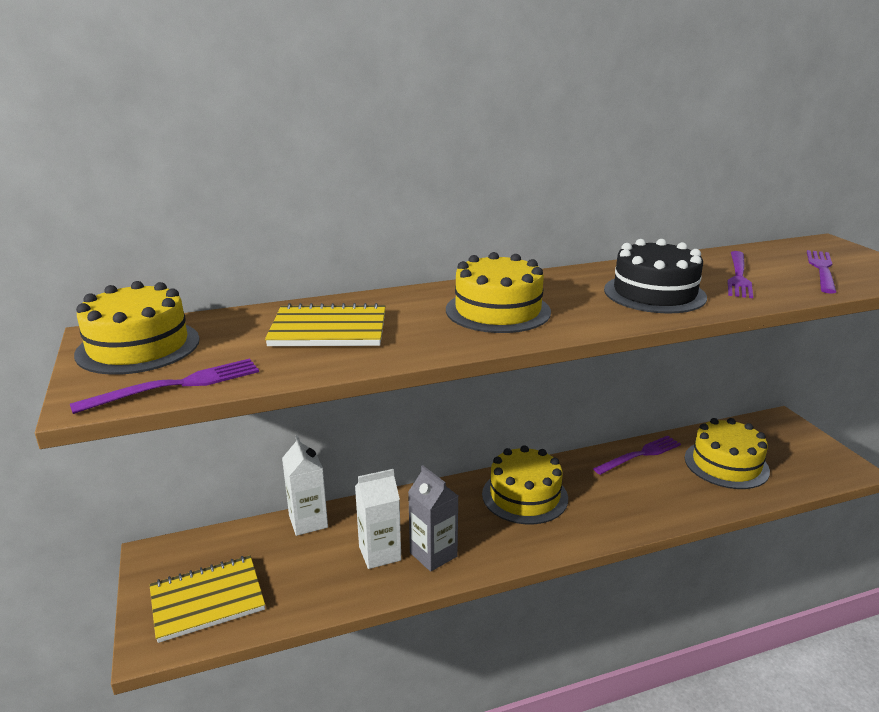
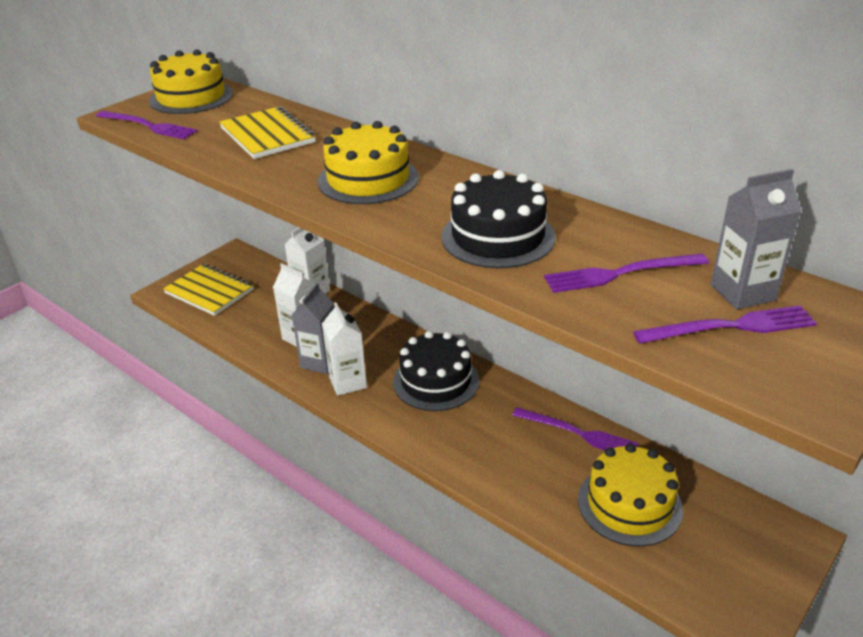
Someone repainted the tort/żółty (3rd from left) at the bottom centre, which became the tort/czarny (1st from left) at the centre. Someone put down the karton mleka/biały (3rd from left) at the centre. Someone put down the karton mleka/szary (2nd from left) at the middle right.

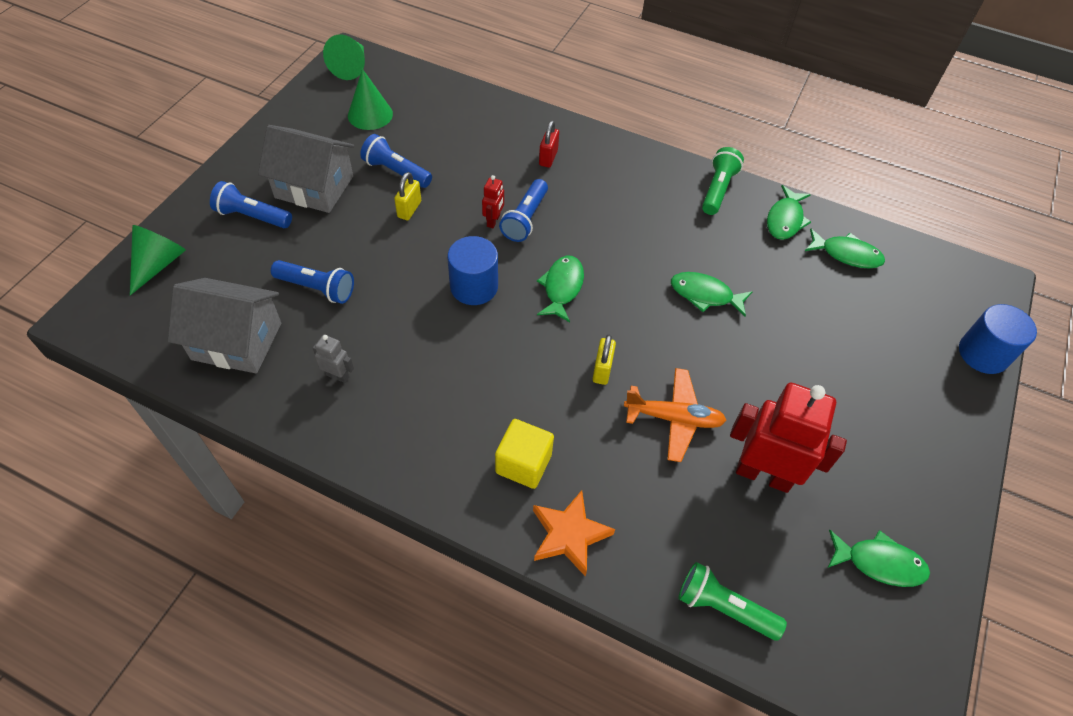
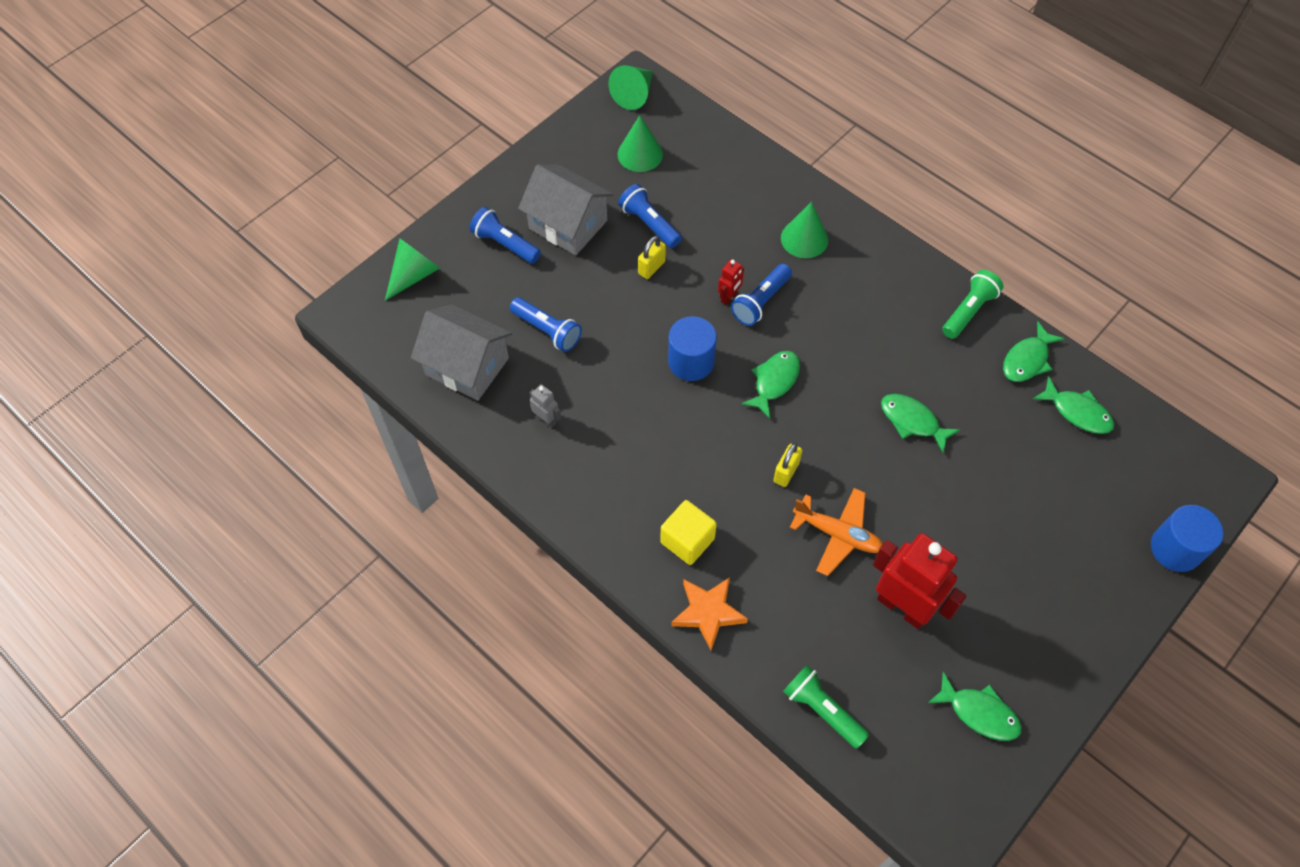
Someone swapped the kłódka/czerwony at the top centre for the stożek/zielony (4th from left) at the top centre.

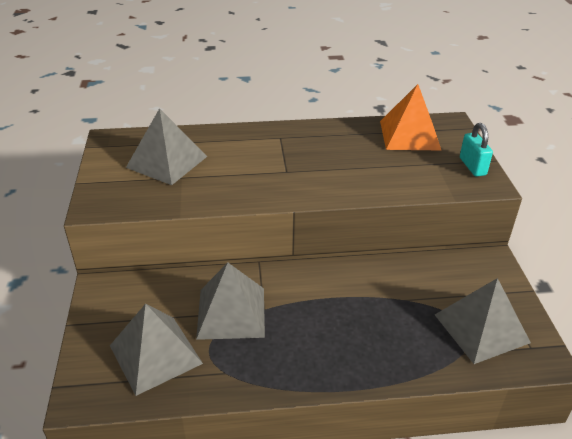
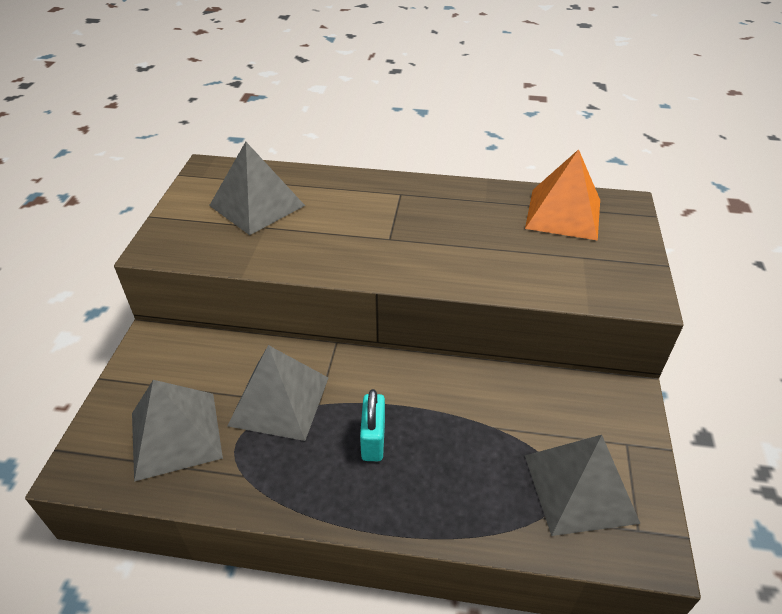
Someone carried the kłódka/turkusowy from the middle right to the bottom centre.

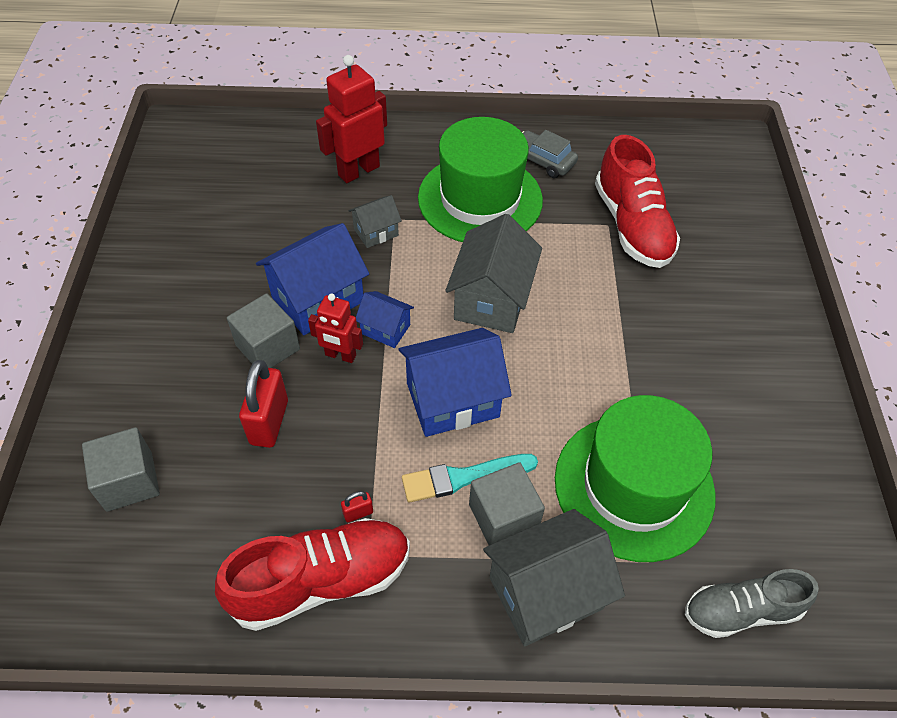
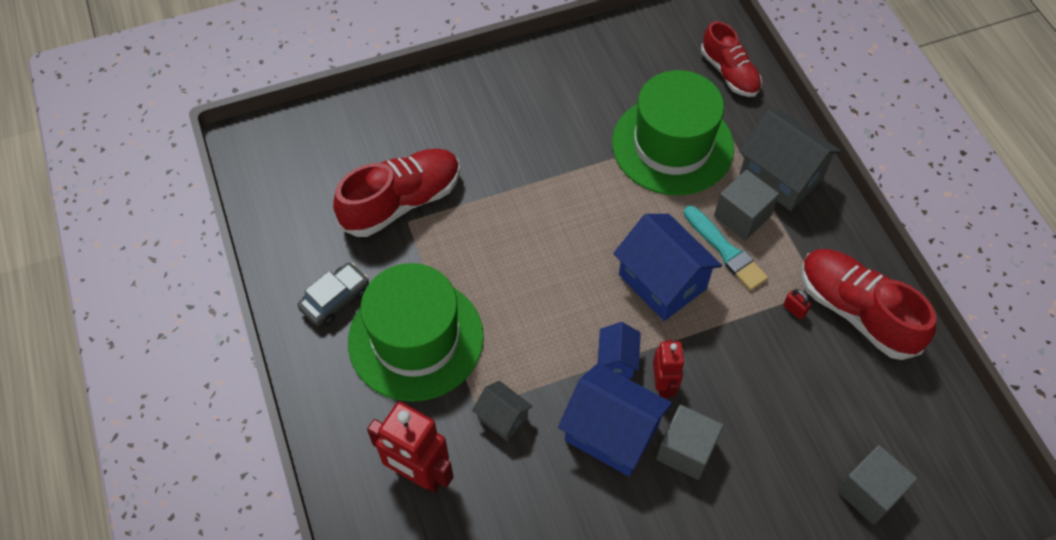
Someone took away the kłódka/czerwony (1st from left) at the middle left. Someone took away the domek/szary (2nd from left) at the centre. Someone rotated the samochód/szary at the top centre by 150 degrees counterclockwise. Someone repainted the but/szary at the bottom right, which became the but/czerwony (2nd from left) at the top right.

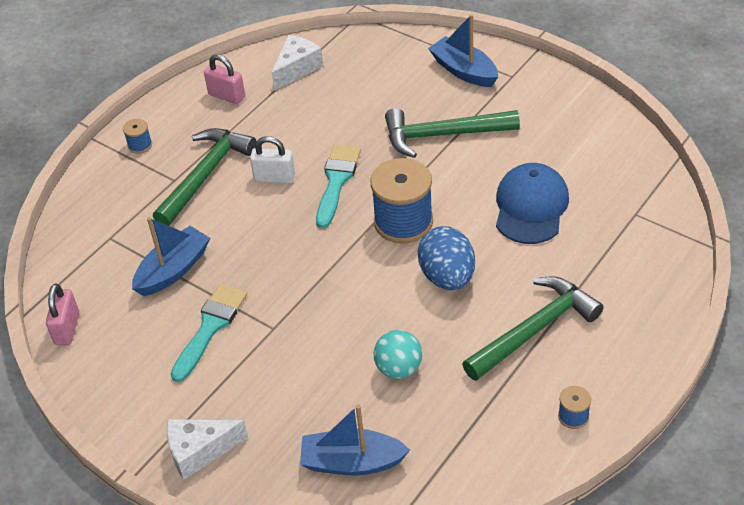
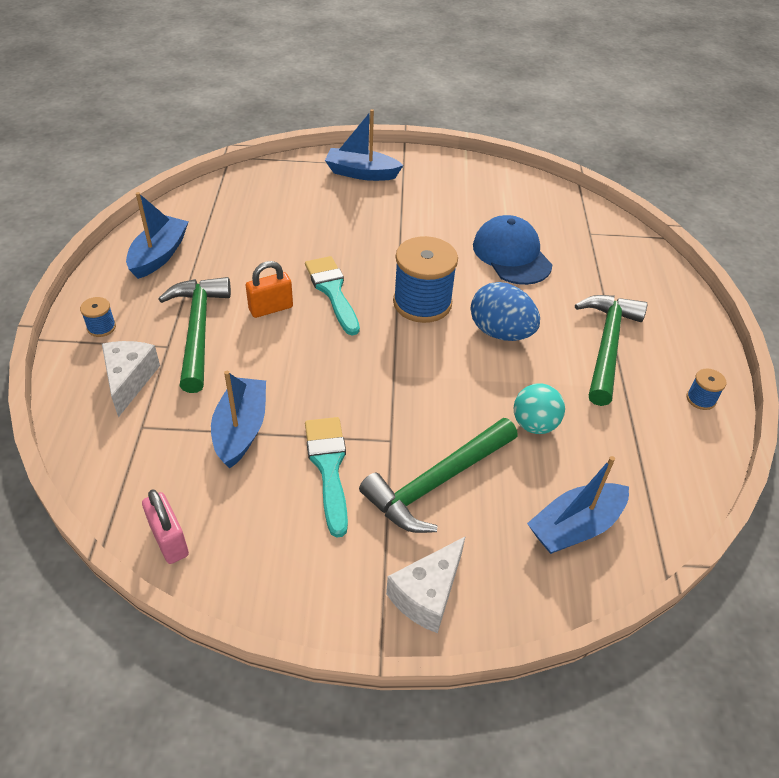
Someone swapped the kłódka/różowy (2nd from left) at the top left for the łódka/niebieski (1st from left) at the top left. Someone repainted the kłódka/biały at the top centre, which became the kłódka/pomarańczowy at the centre. Someone carried the ser/biały (2nd from left in the first image) from the top centre to the middle left. Someone carried the młotek/zielony (2nd from left) from the top centre to the centre.

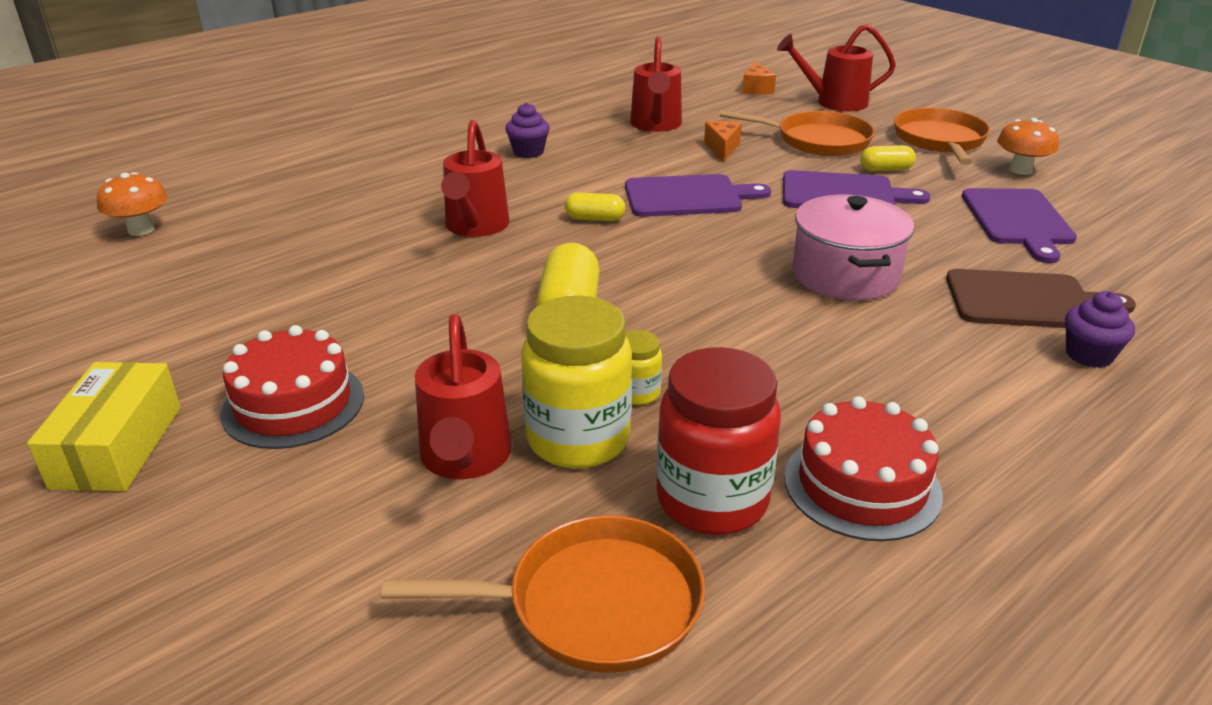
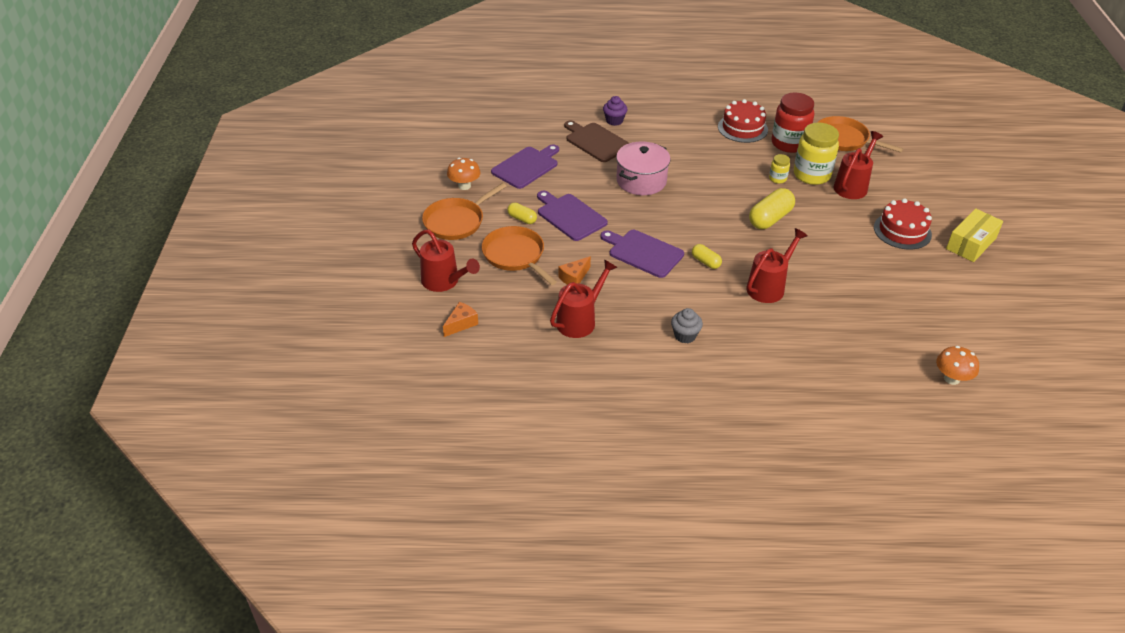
Someone repainted the muffinka/fioletowy (1st from left) at the top centre, which became the muffinka/szary at the centre.

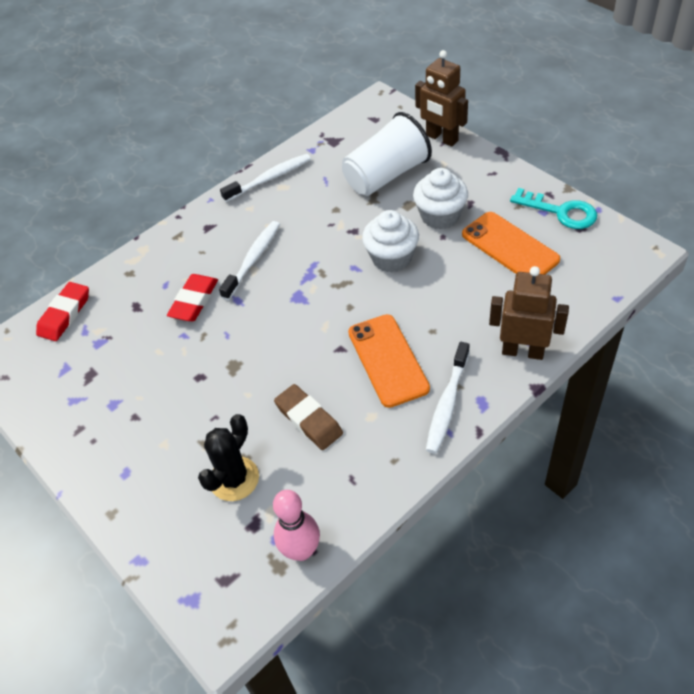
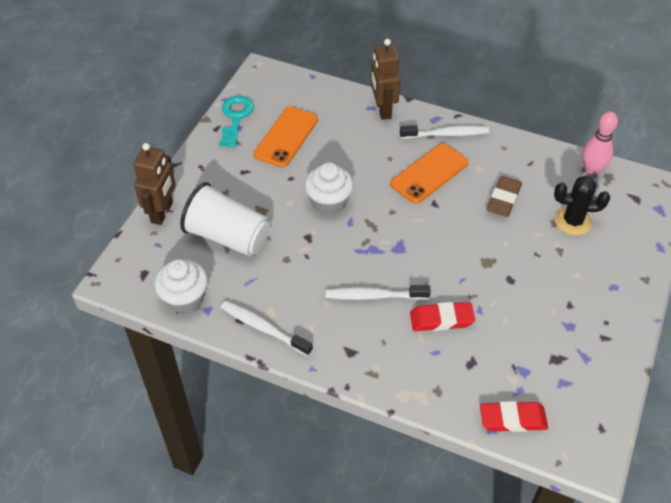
Someone carried the muffinka/biały (2nd from left in the first image) from the top centre to the middle left.

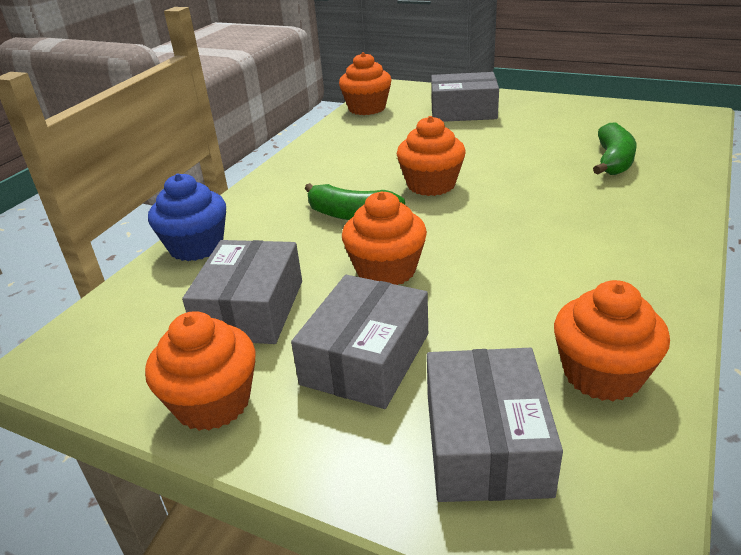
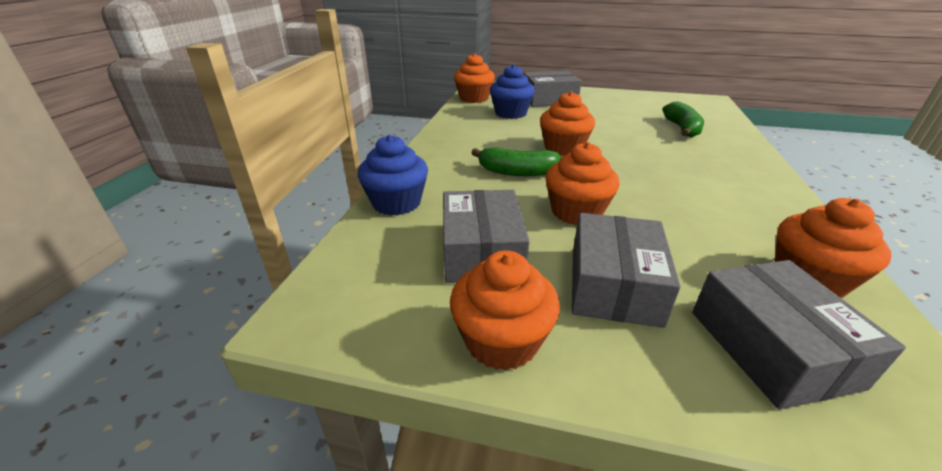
Someone put down the muffinka/niebieski (2nd from left) at the top centre.

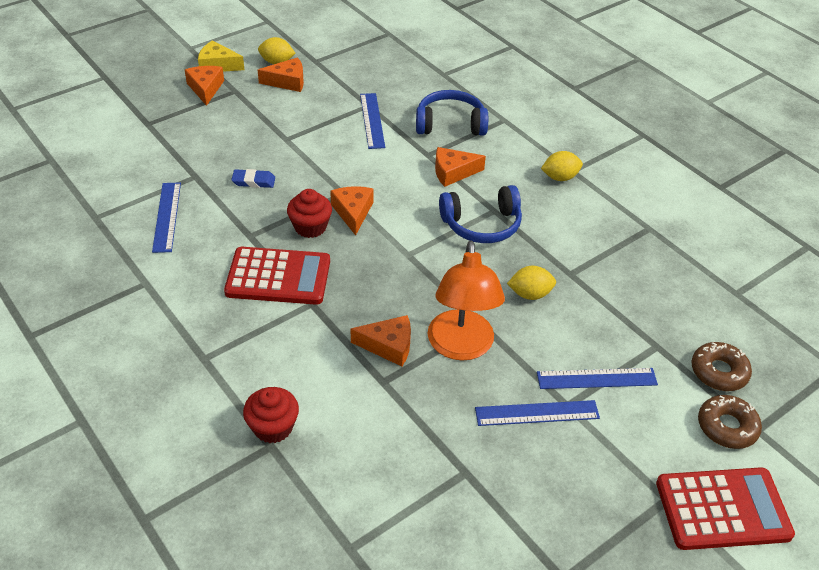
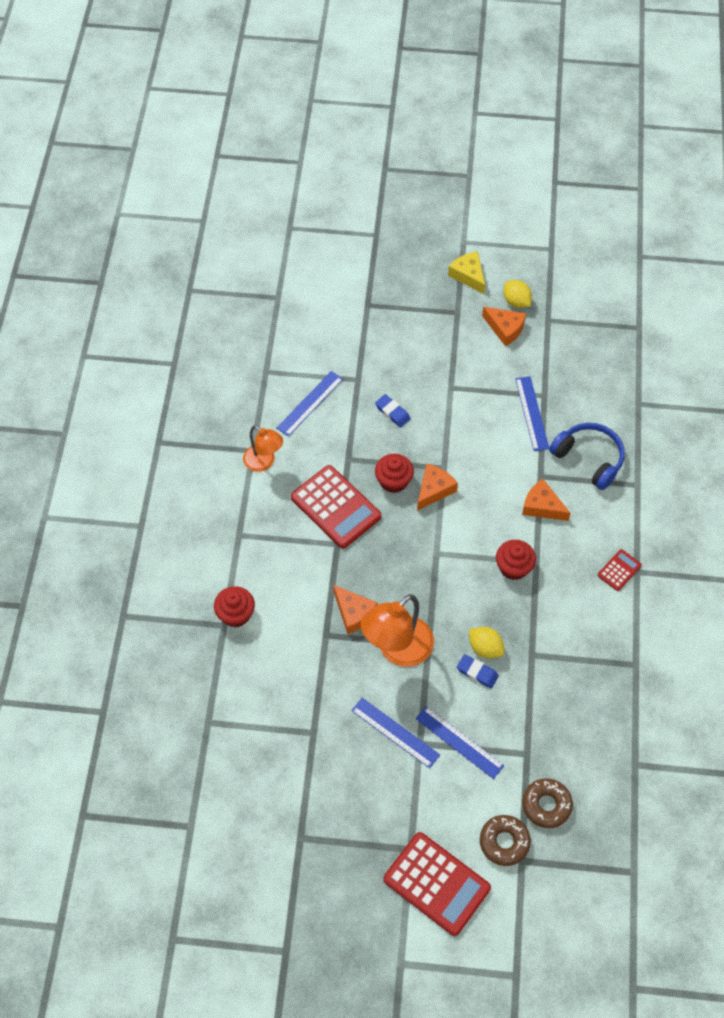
Someone took away the ser/pomarańczowy (1st from left) at the top left. Someone rotated the linijka/niebieski (2nd from left in the first image) at the top centre by 45 degrees counterclockwise. Someone swapped the słuchawki/niebieski (2nd from left) at the centre for the muffinka/czerwony (3rd from left) at the middle right. Someone swapped the cytryna/żółty (3rd from left) at the top right for the kalkulator/czerwony (3rd from left) at the middle right. Someone put down the lampka/pomarańczowy (1st from left) at the centre. Someone put down the gumka do mazania/niebieski (2nd from left) at the centre.

